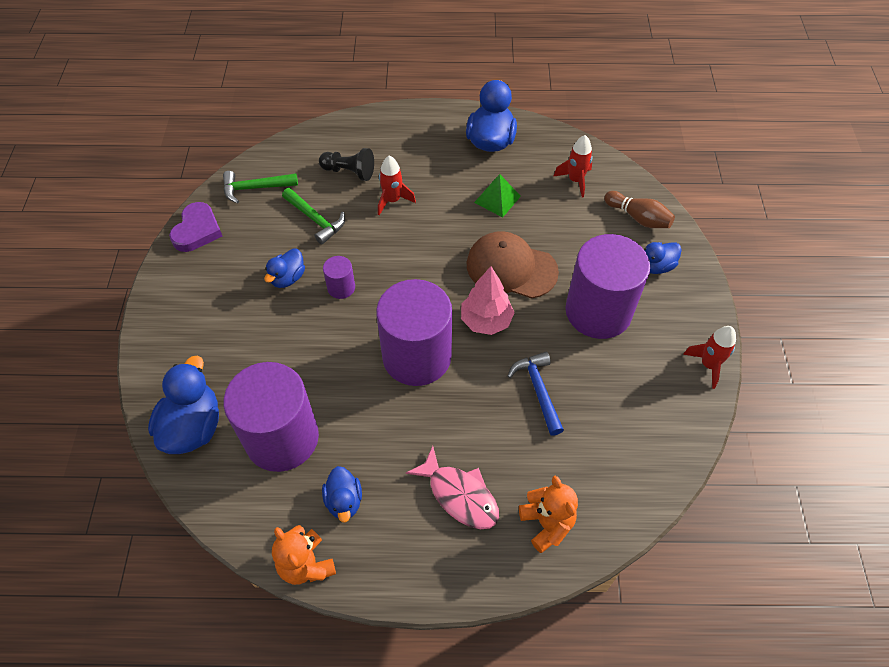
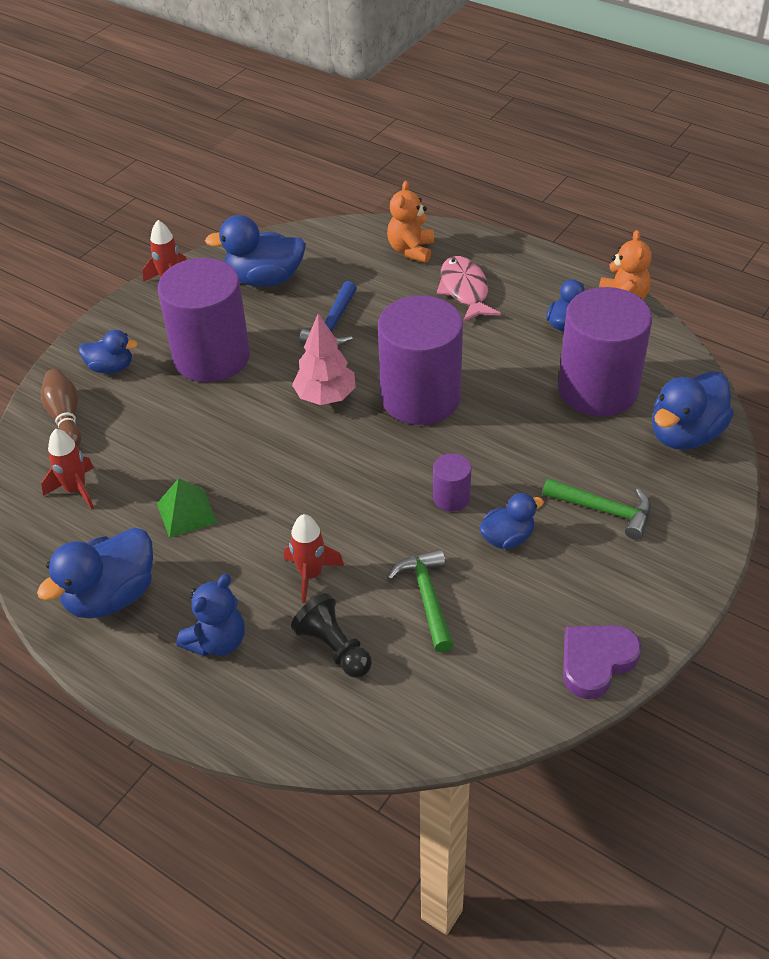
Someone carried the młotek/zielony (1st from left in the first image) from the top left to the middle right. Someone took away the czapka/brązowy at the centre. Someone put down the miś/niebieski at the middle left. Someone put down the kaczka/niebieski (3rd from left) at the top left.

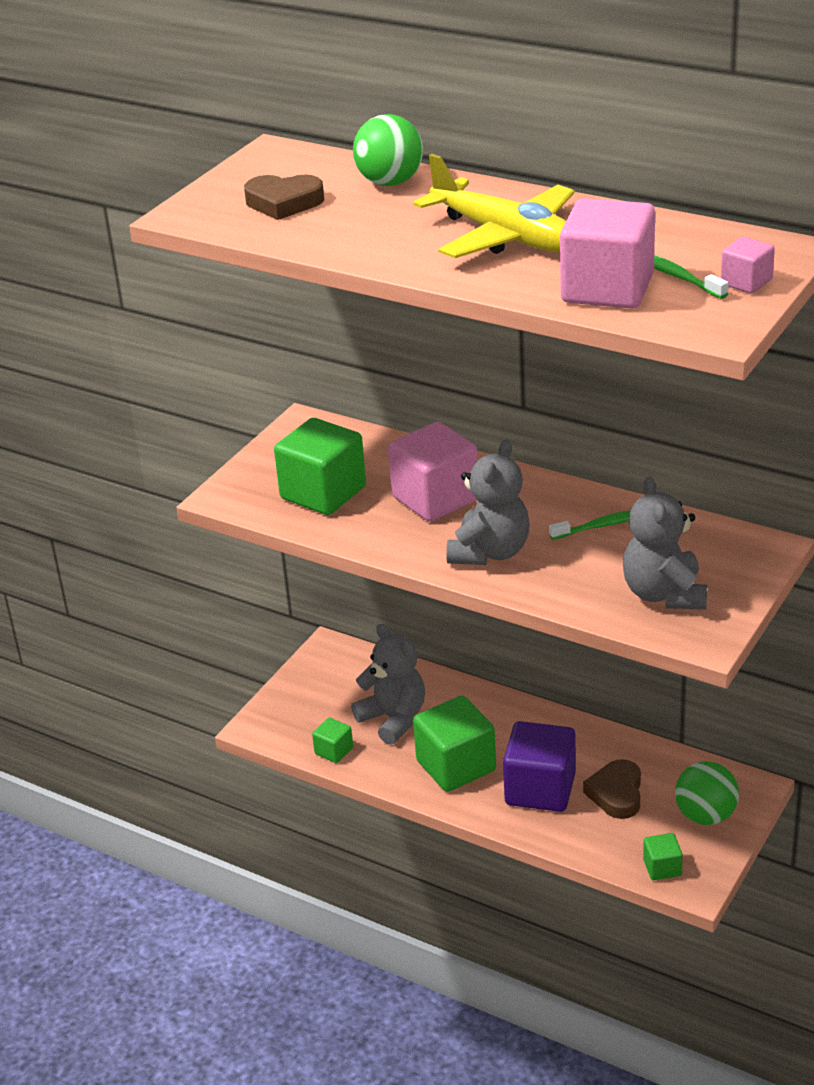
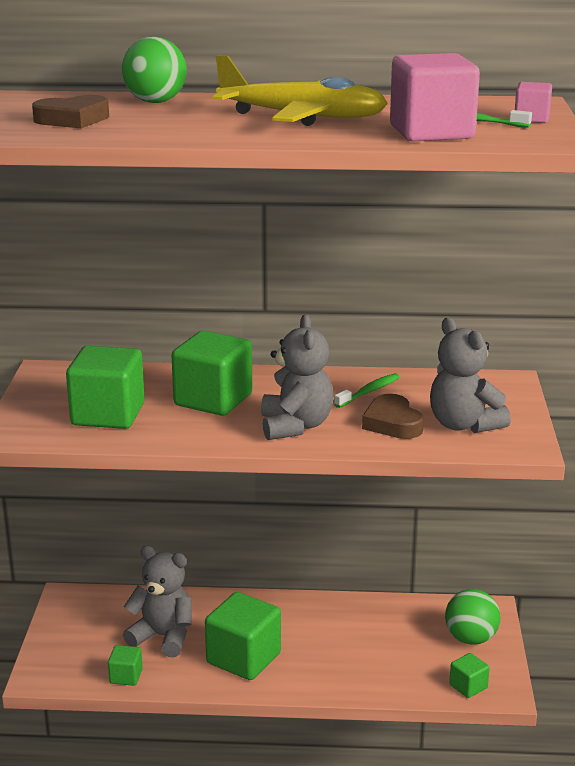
Someone repainted the sześcian/różowy (1st from left) at the centre, which became the sześcian/zielony (3rd from left) at the centre. Someone took away the sześcian/fioletowy at the bottom centre. Someone carried the serce/brązowy (2nd from left) from the bottom right to the middle right.

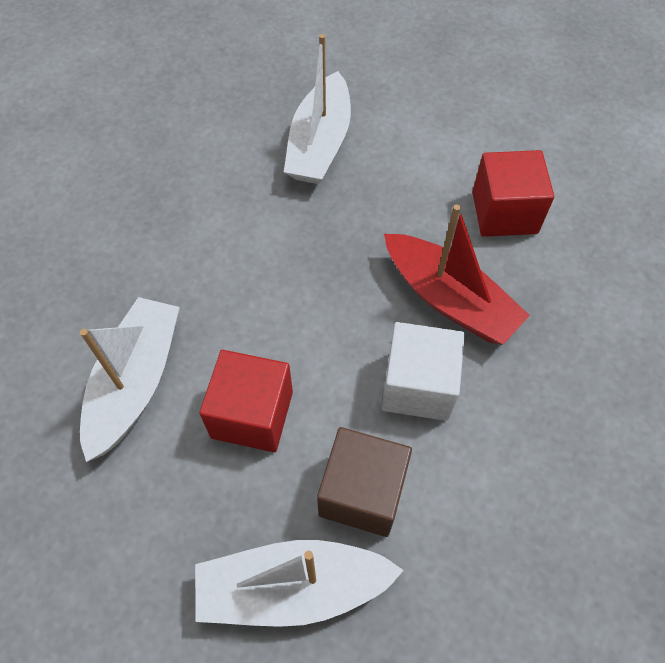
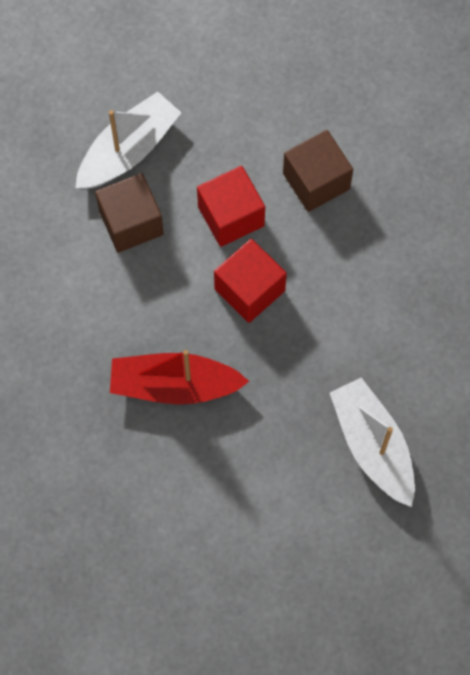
Someone swapped the łódka/biały (1st from left) at the middle left for the sześcian/brązowy (2nd from left) at the top right. Someone took away the sześcian/biały at the centre. Someone carried the sześcian/czerwony (2nd from left) from the top right to the centre.

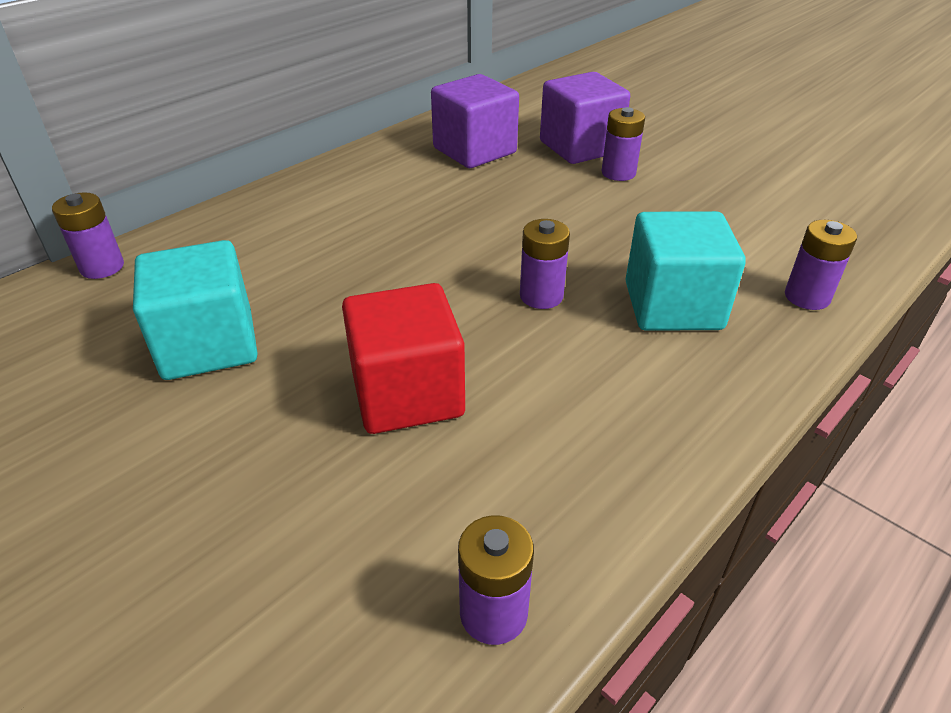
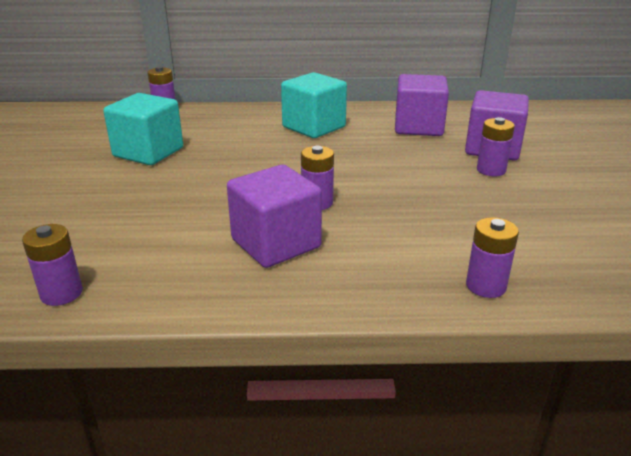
Someone took away the sześcian/czerwony at the centre. Someone carried the sześcian/turkusowy (2nd from left) from the middle right to the top centre. Someone put down the sześcian/fioletowy (1st from left) at the centre.

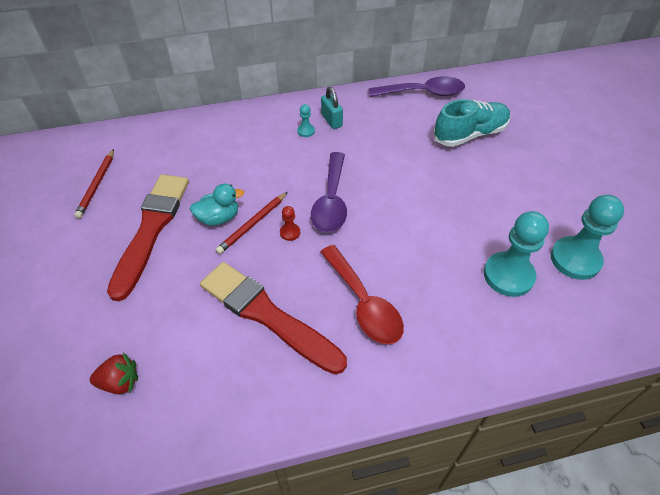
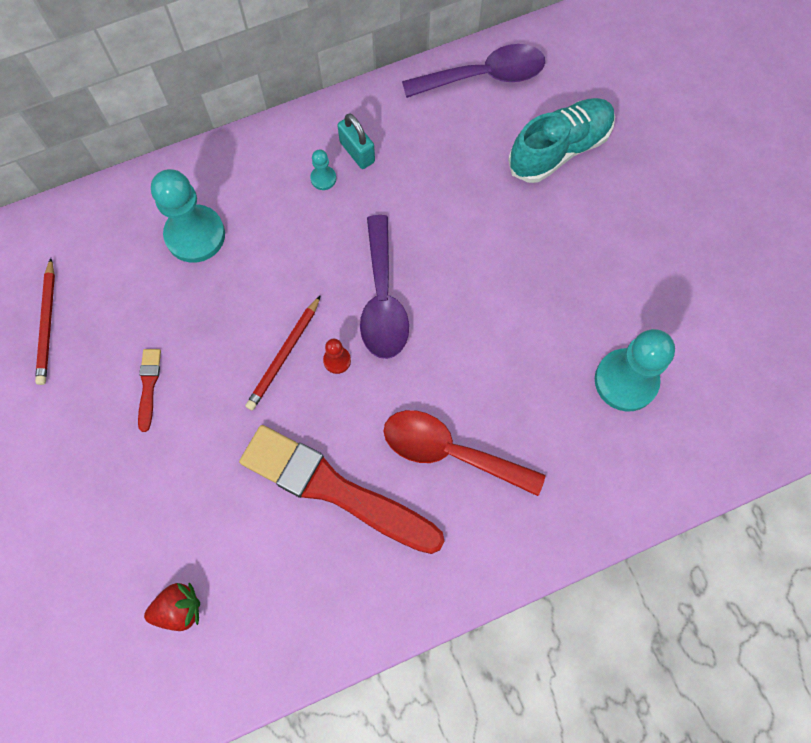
Someone scaled the pędzel/czerwony (1st from left) at the middle left by 0.41. Someone took away the kaczka/turkusowy at the middle left. Someone rotated the łyżka/czerwony at the centre by 150 degrees clockwise. Someone carried the pionek/turkusowy (3rd from left in the first image) from the middle right to the top left.

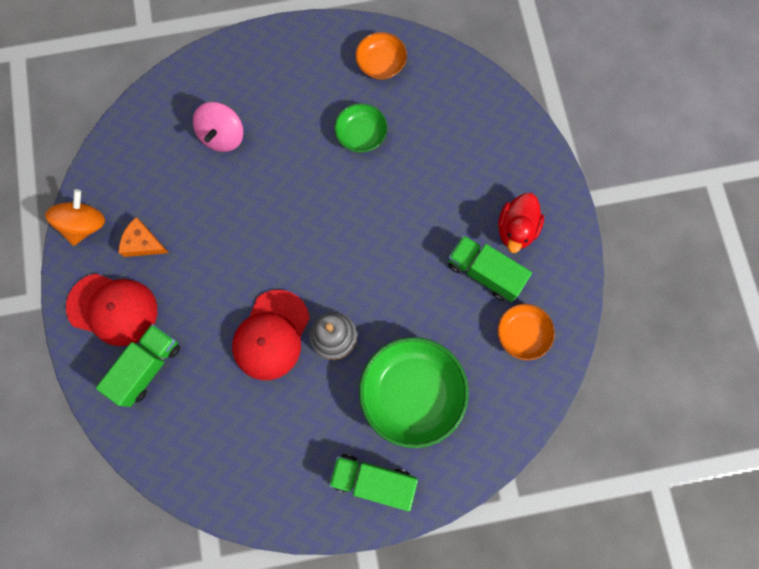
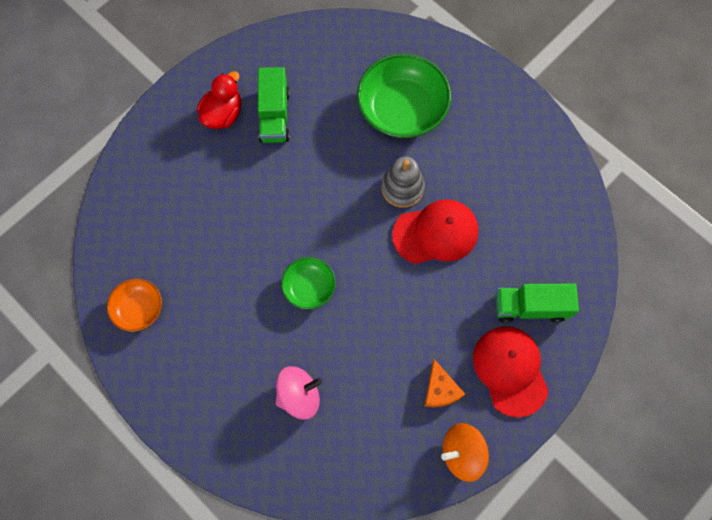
Someone took away the ciężarówka/zielony (2nd from left) at the bottom centre. Someone carried the miska/zielony (1st from left) from the top centre to the centre. Someone rotated the kaczka/czerwony at the middle right by 45 degrees counterclockwise. Someone took away the miska/pomarańczowy (2nd from left) at the middle right.

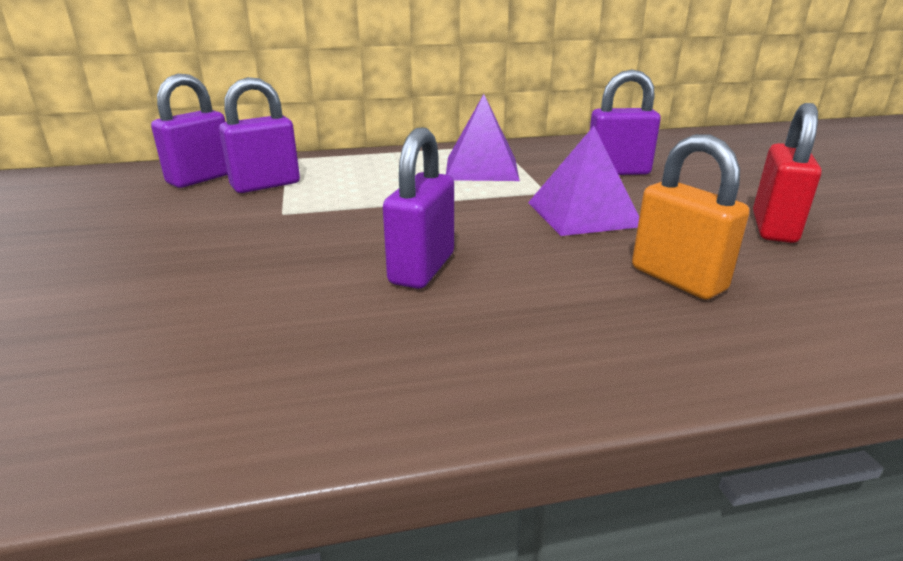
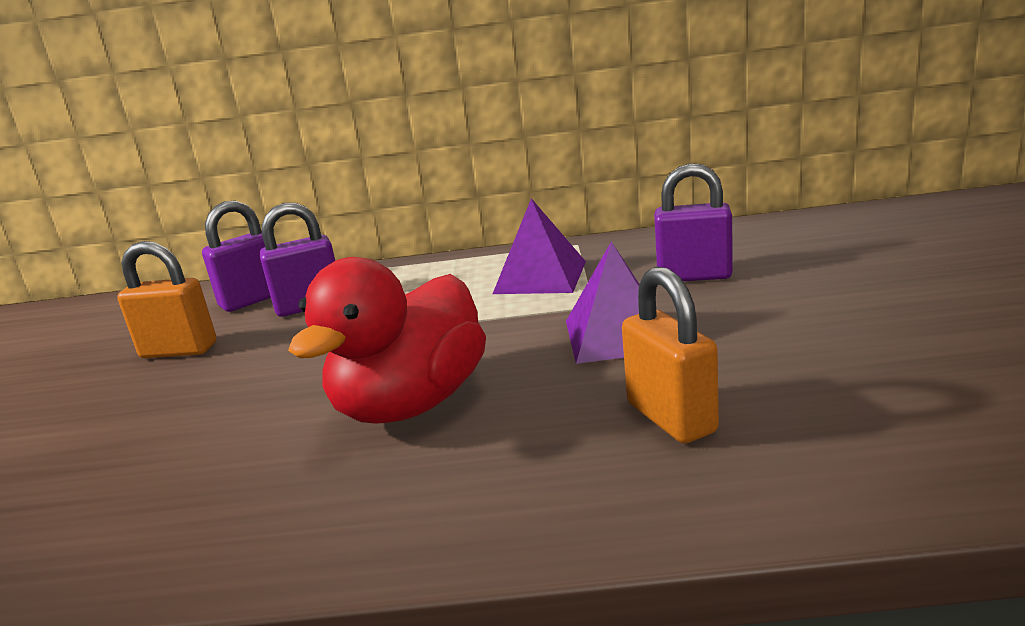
Someone swapped the kłódka/fioletowy (3rd from left) at the centre for the kaczka/czerwony at the centre. Someone took away the kłódka/czerwony at the top right. Someone put down the kłódka/pomarańczowy (1st from left) at the middle left.

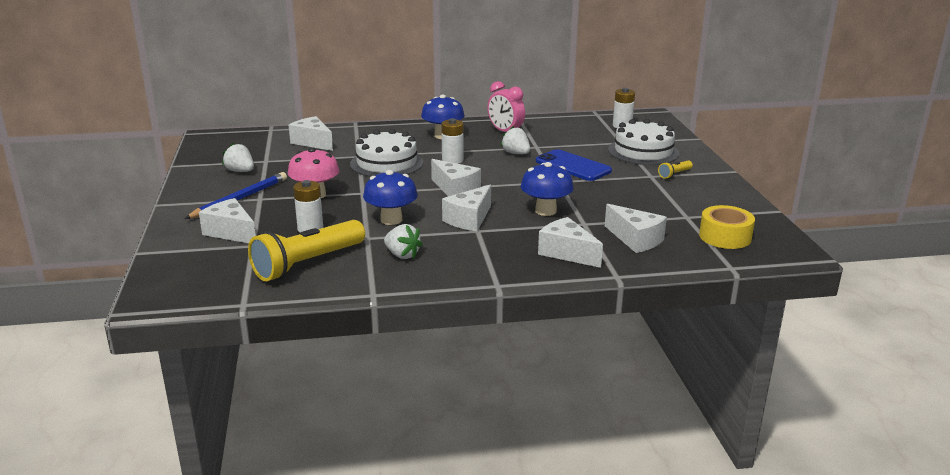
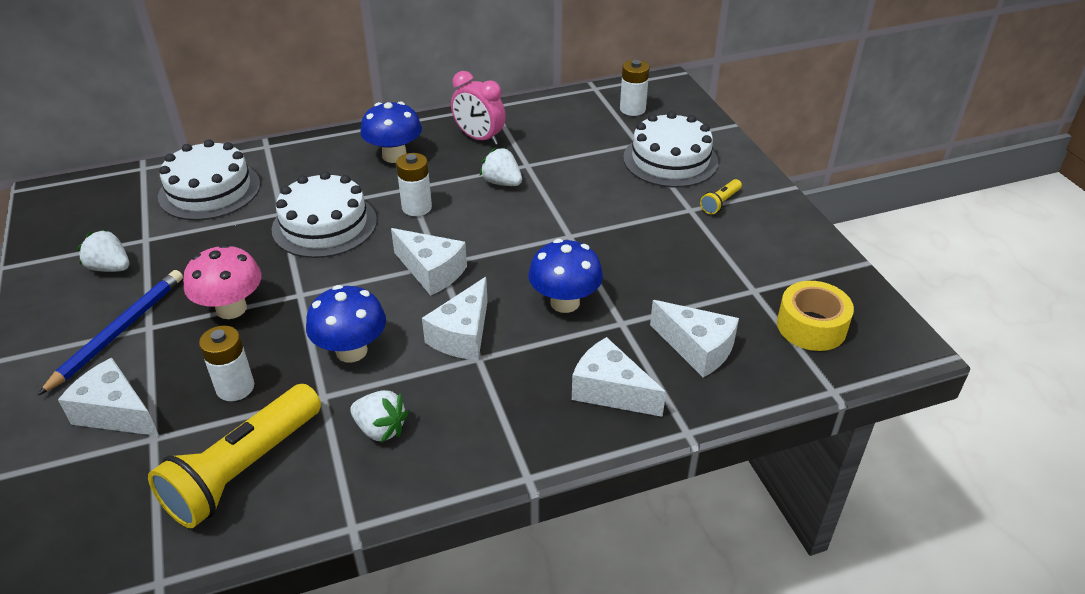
Someone swapped the ser/biały (2nd from left) at the top left for the tort/biały (1st from left) at the top left. Someone took away the telefon/niebieski at the centre.

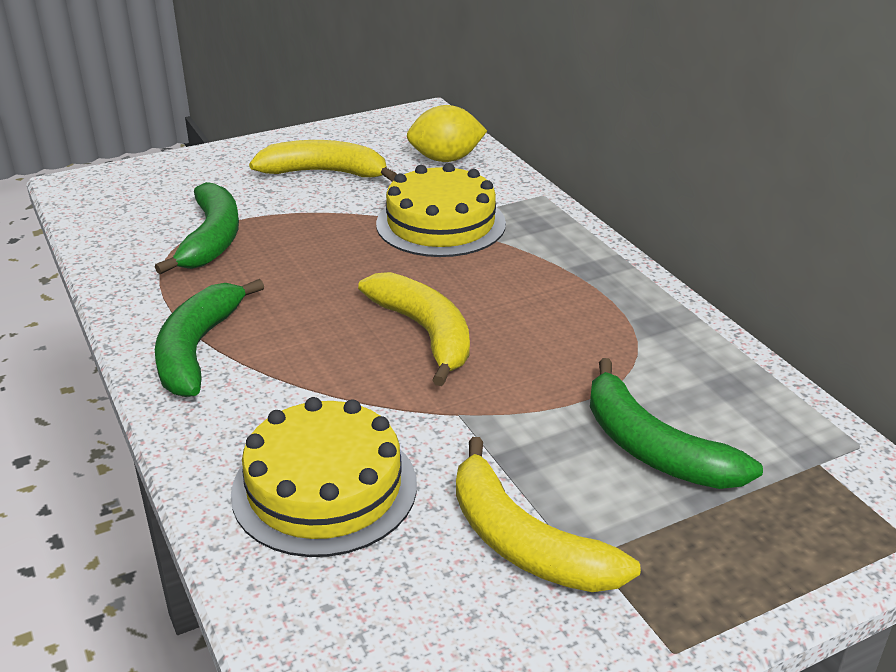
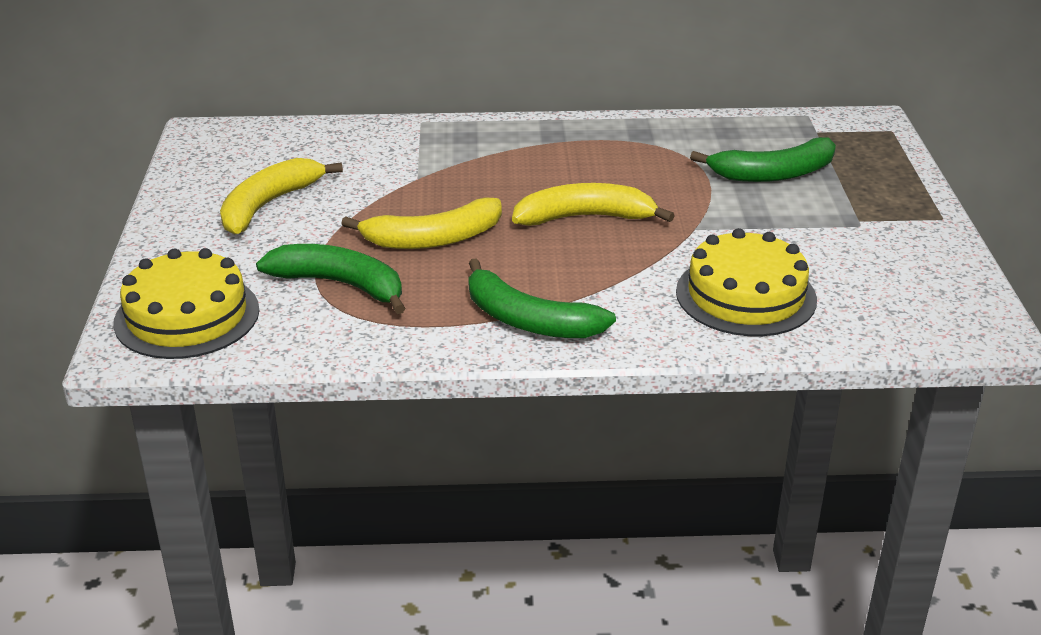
Someone carried the tort/żółty (2nd from left in the first image) from the top centre to the middle left. Someone took away the cytryna/żółty at the top centre. Someone carried the banan/żółty (3rd from left in the first image) from the bottom centre to the centre.

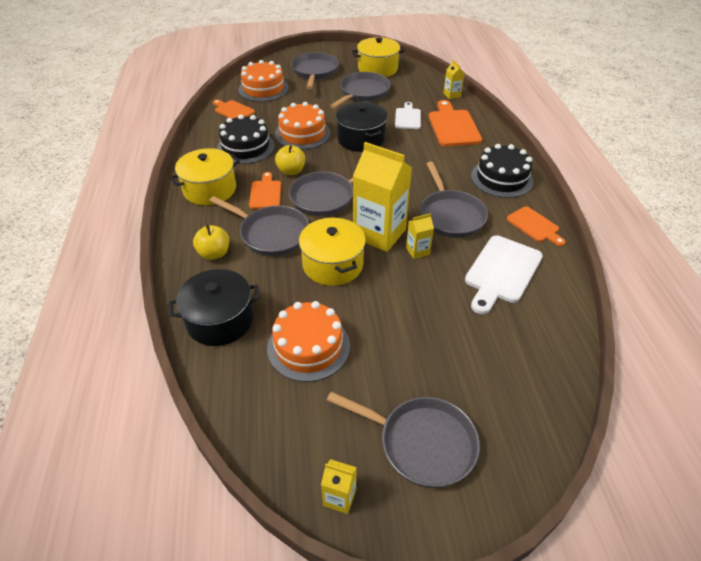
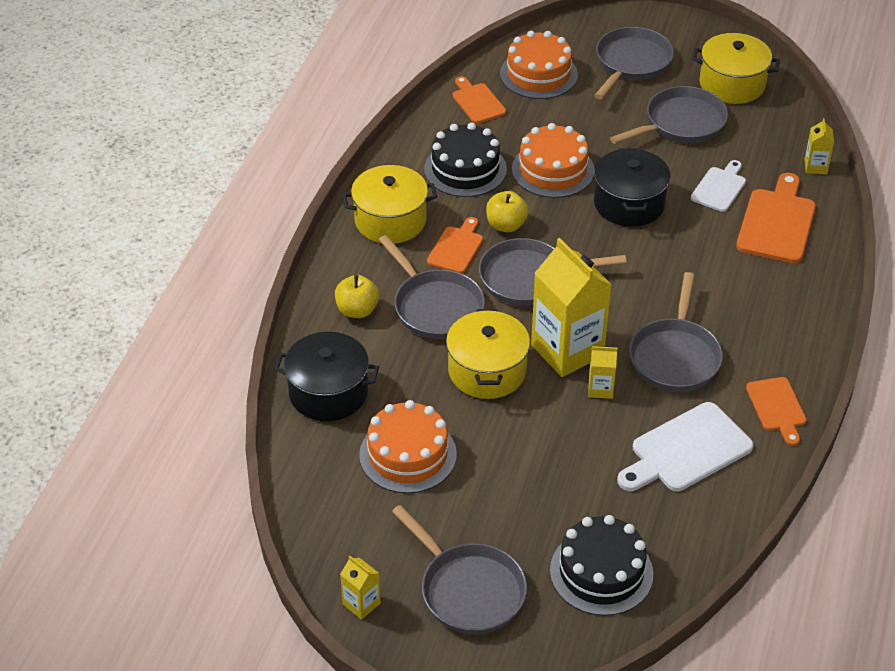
Someone carried the tort/czarny (2nd from left) from the top right to the bottom right.

